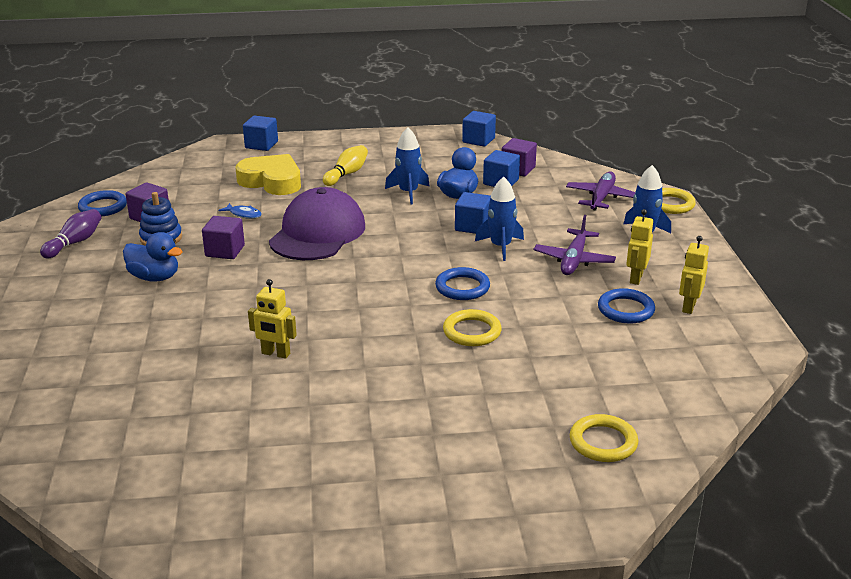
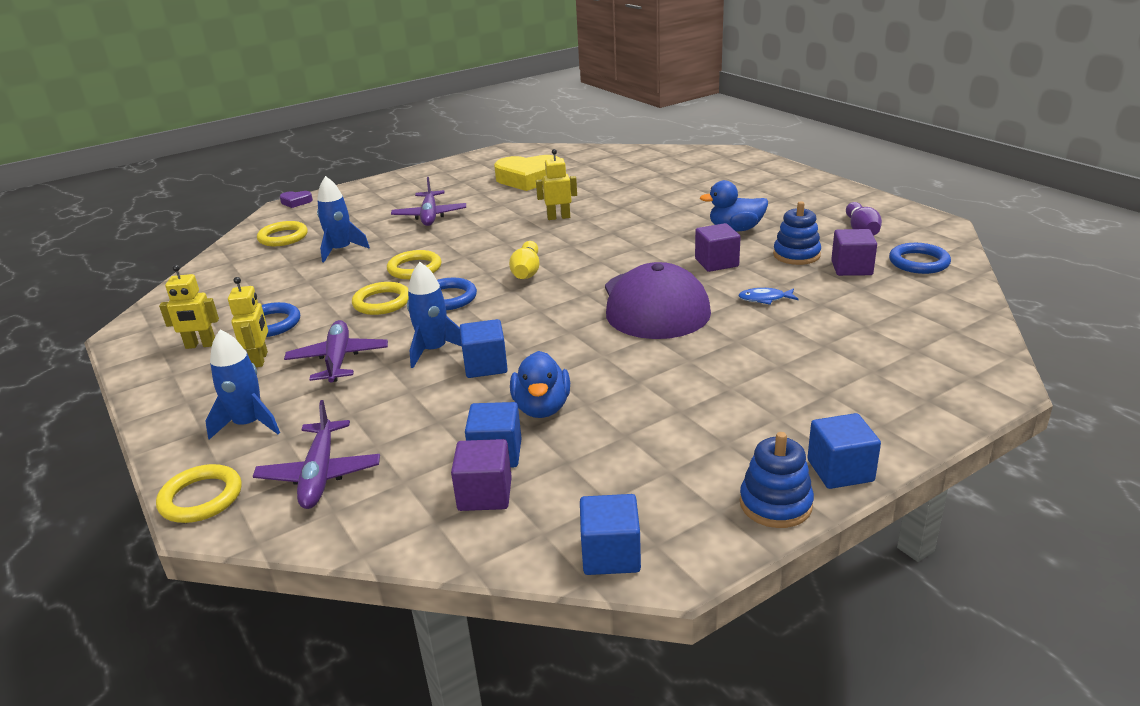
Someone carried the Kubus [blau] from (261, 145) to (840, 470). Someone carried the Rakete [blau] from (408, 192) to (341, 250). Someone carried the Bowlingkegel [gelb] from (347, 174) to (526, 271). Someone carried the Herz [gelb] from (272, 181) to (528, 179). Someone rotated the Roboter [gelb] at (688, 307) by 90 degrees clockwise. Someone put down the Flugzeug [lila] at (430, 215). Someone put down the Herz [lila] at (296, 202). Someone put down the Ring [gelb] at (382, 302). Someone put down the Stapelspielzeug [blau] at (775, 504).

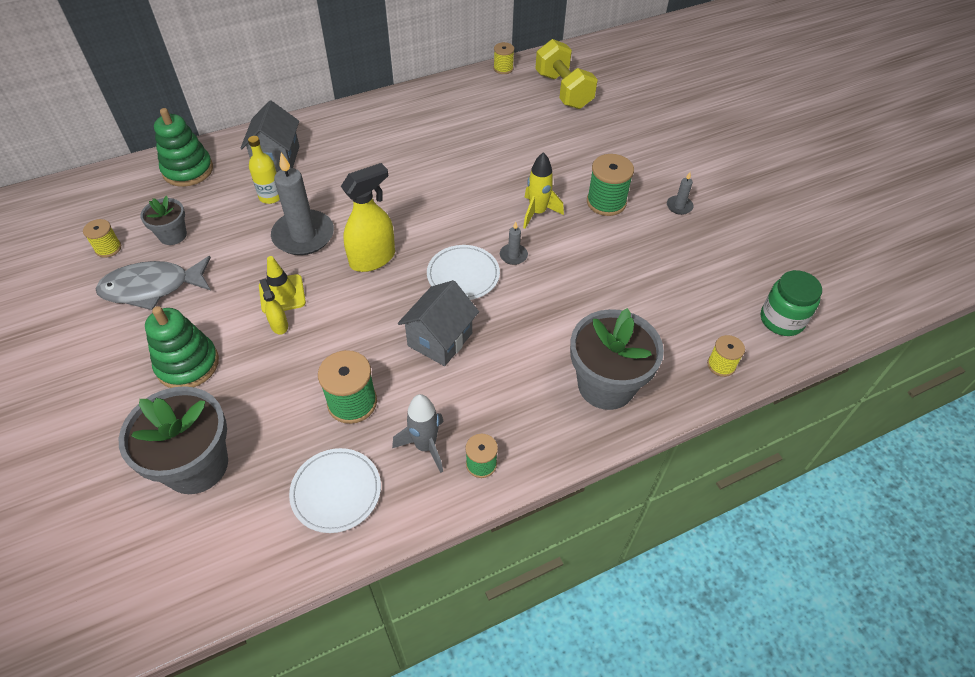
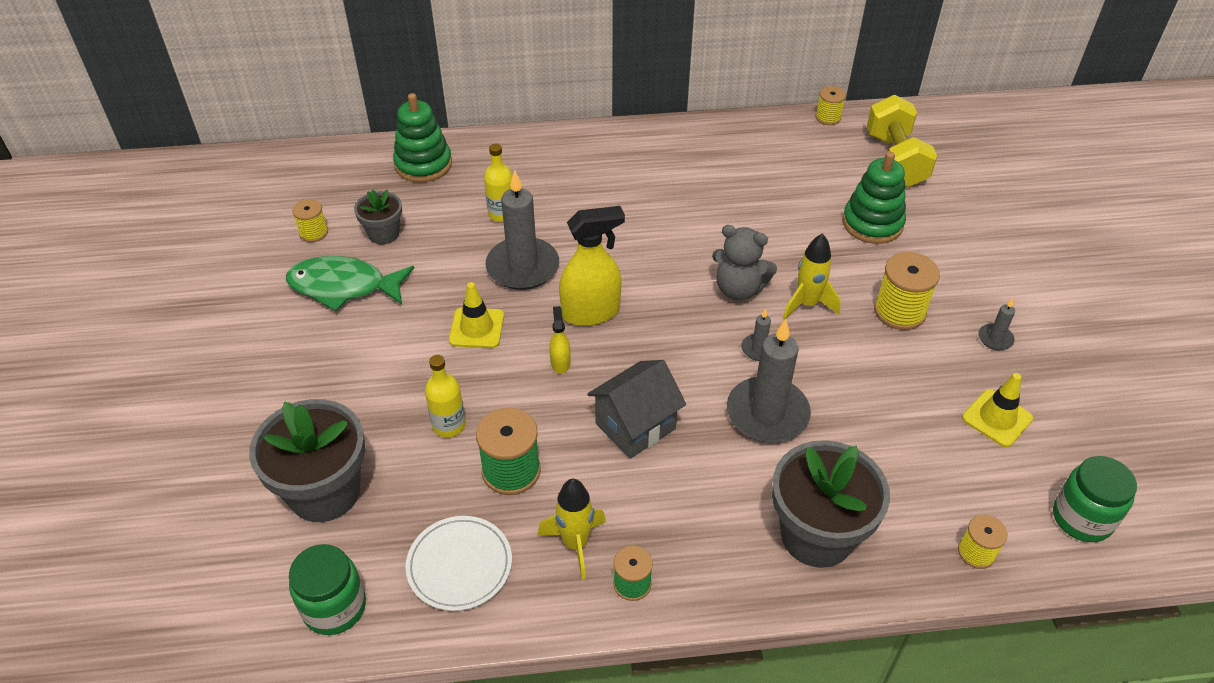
Someone took away the Haus [grau] at (277, 158). Someone repainted the Garnrolle [grün] at (606, 202), which became the Garnrolle [gelb] at (899, 311). Someone took away the Teller [weiß] at (463, 275). Someone repainted the Fisch [grau] at (152, 287), which became the Fisch [grün] at (344, 286). Someone carried the Sprühflasche [gelb] from (279, 325) to (560, 362). Someone carried the Stapelspielzeug [grün] from (188, 364) to (872, 223). Someone repainted the Rakete [grau] at (425, 446), which became the Rakete [gelb] at (575, 544). Someone put down the Teddybär [grau] at (739, 289). Someone put down the Kerze [grau] at (767, 413). Someone put down the Flasche [gelb] at (449, 425). Someone put down the Leitkegel [gelb] at (997, 418). Someone put down the Einmachglas [grün] at (334, 607).

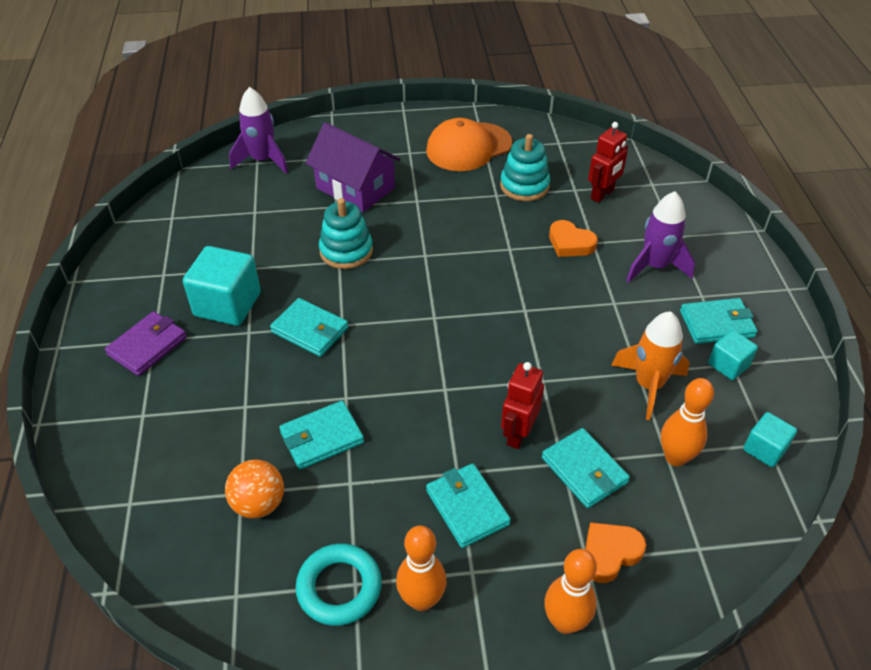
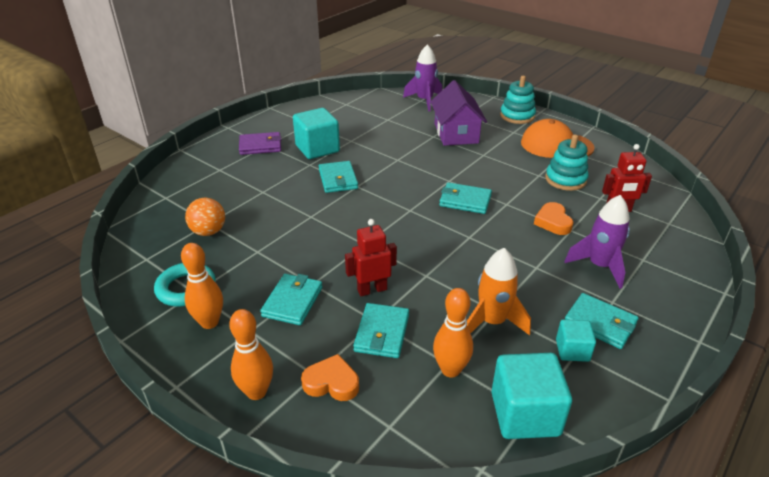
Someone carried the Stapelspielzeug [türkis] from (346, 251) to (517, 116). Someone carried the Geldbörse [türkis] from (322, 437) to (465, 201). Someone scaled the Kubus [türkis] at (764, 449) by 1.80.

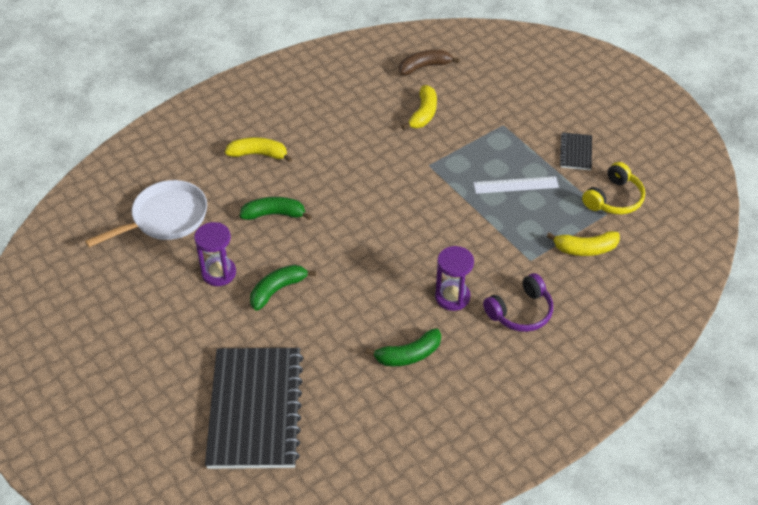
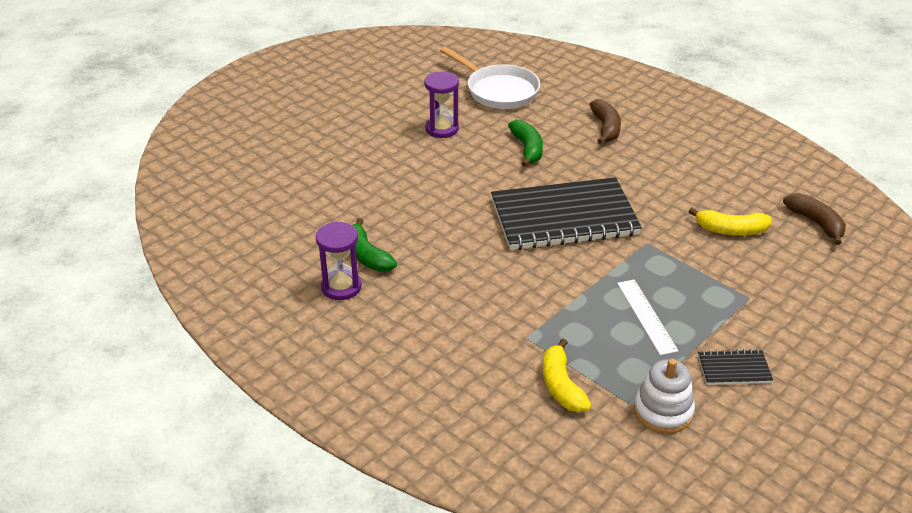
Someone repainted the Banane [gelb] at (258, 154), which became the Banane [braun] at (606, 128). Someone swapped the Kopfhörer [gelb] at (614, 199) for the Stapelspielzeug [weiß] at (663, 411). Someone carried the Sanduhr [lila] from (452, 297) to (341, 287). Someone took away the Banane [grün] at (277, 290). Someone took away the Kopfhörer [lila] at (520, 312). Someone carried the Notizbuch [schwarz] from (255, 409) to (564, 217).

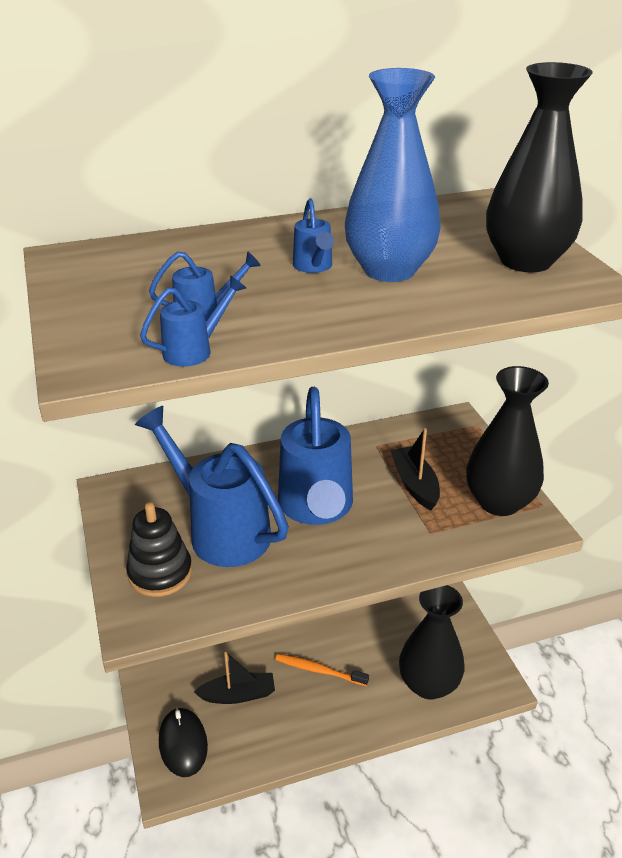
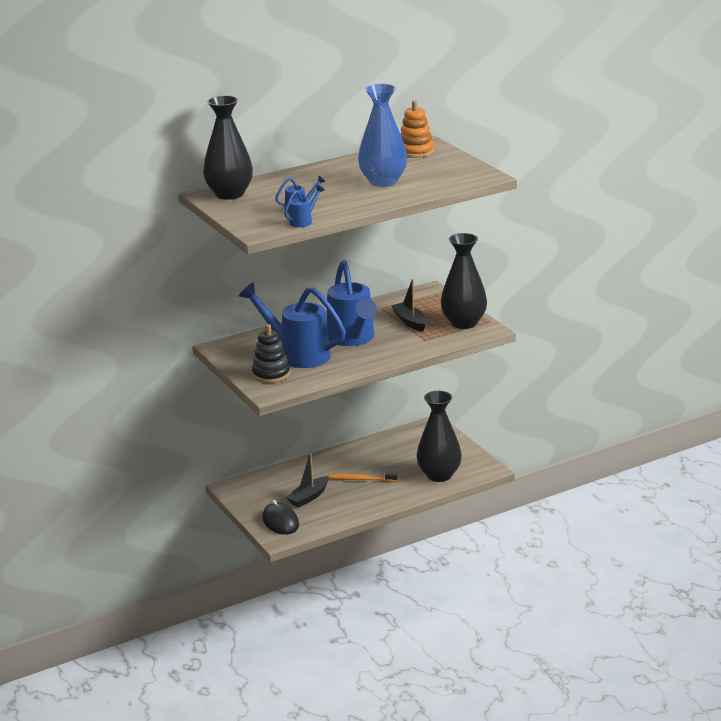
Someone carried the Vase [schwarz] from (525, 261) to (229, 194). Someone took away the Gießkanne [blau] at (314, 267). Someone rotated the Boot [schwarz] at (238, 695) by 150 degrees clockwise. Someone put down the Stapelspielzeug [orange] at (415, 151).

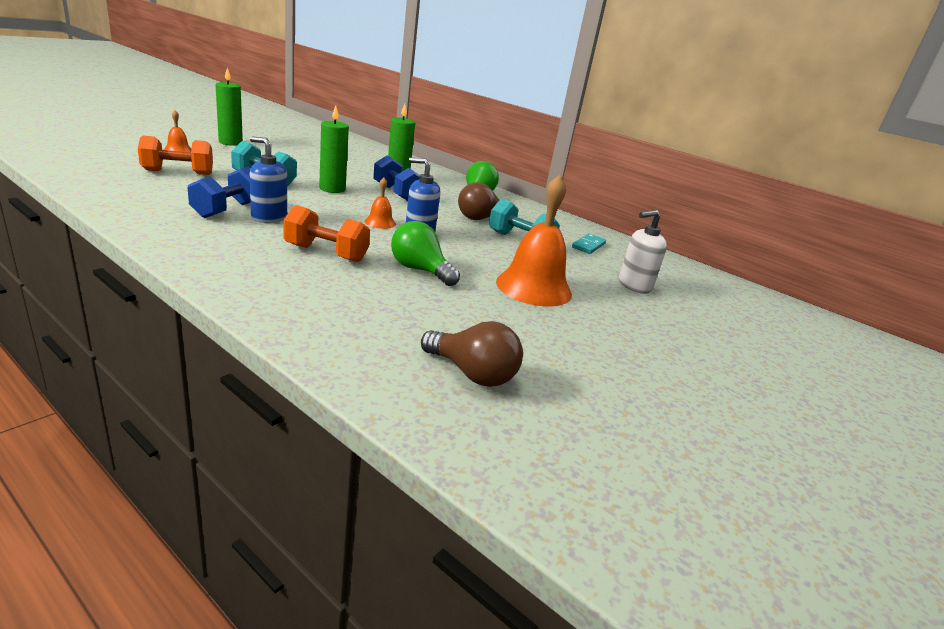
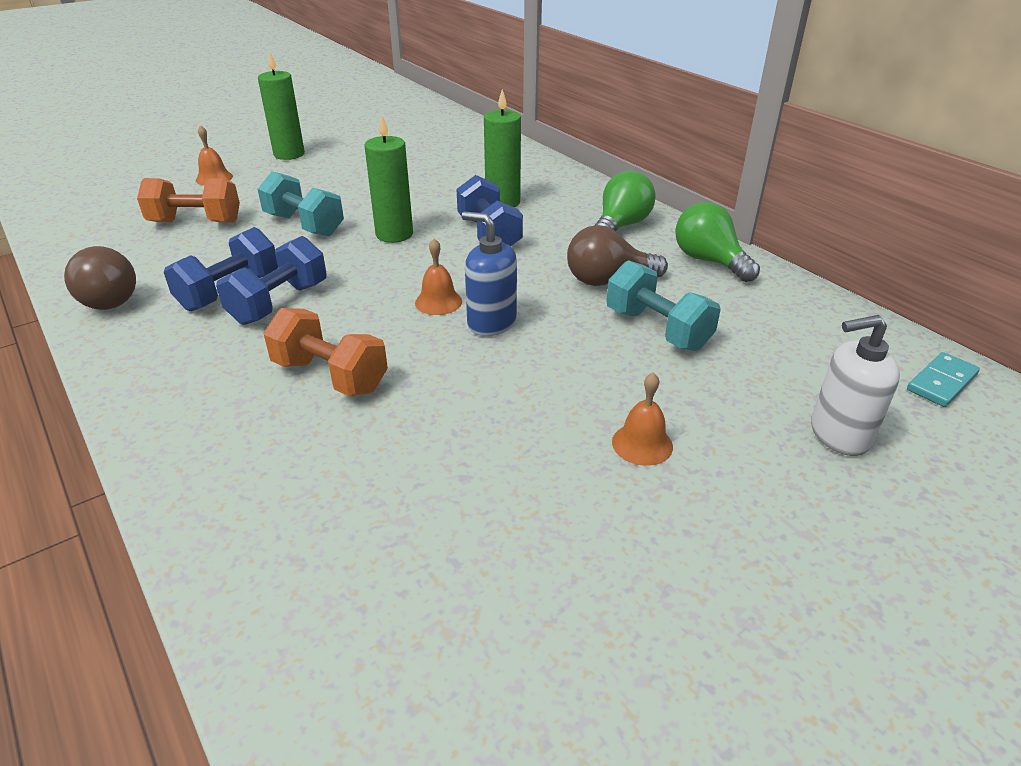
Someone swapped the Seifenspender [blau] at (269, 217) for the Hantel [blau] at (279, 303). Someone scaled the Glocke [orange] at (534, 287) by 0.47. Someone carried the Glühbirne [grün] from (420, 270) to (709, 261). Someone carried the Dominostein [türkis] from (588, 245) to (941, 382). Someone carried the Glühbirne [braun] from (472, 374) to (106, 299).

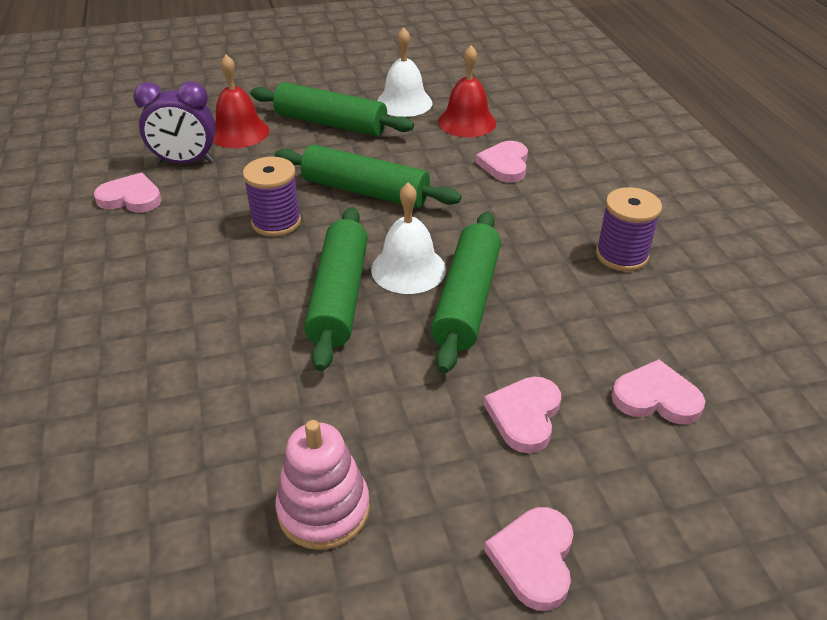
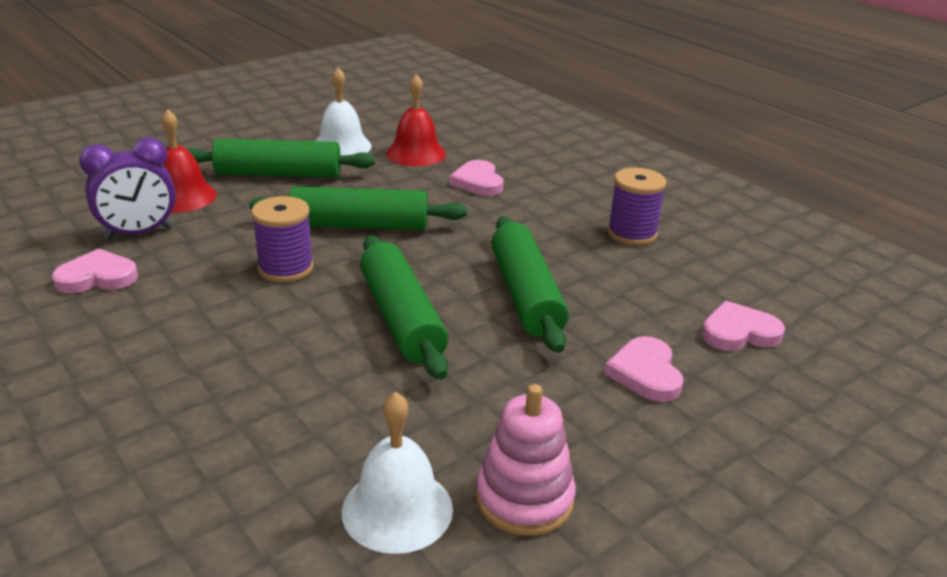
Someone carried the Glocke [weiß] from (408, 269) to (397, 509). Someone took away the Herz [rosa] at (534, 559).

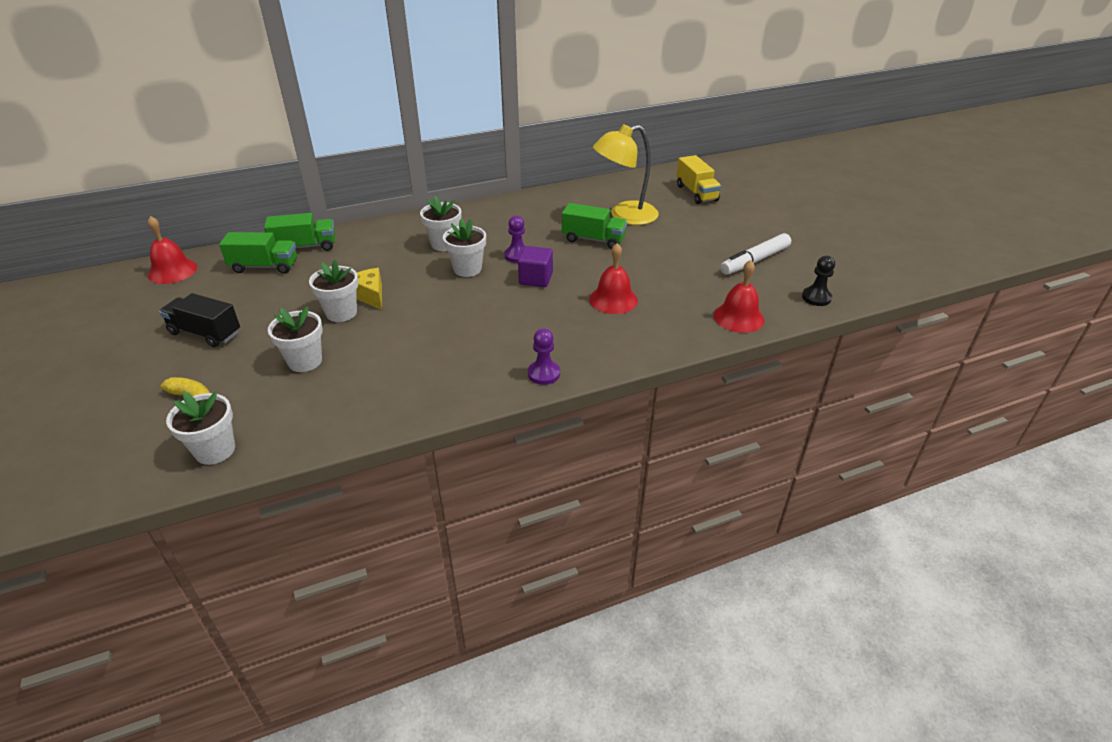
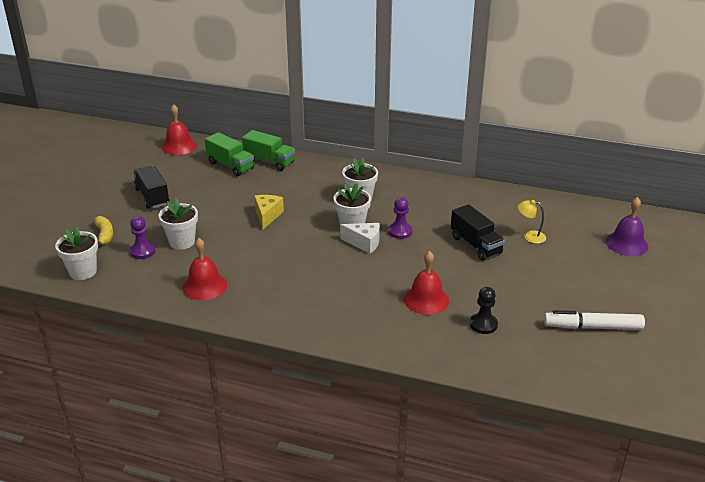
Someone scaled the Lampe [gelb] at (624, 216) by 0.45. Someone swapped the Lastwagen [gelb] at (696, 193) for the Glocke [lila] at (626, 243). Someone repainted the Lastwagen [grün] at (593, 240), which became the Lastwagen [schwarz] at (476, 245). Someone took away the Kubus [lila] at (536, 279). Someone carried the Bauer [schwarz] from (816, 298) to (483, 324). Someone took away the Blumentopf [weiß] at (341, 313). Someone carried the Glocke [rot] from (738, 317) to (204, 286). Someone carried the Bauer [lila] from (544, 374) to (142, 251). Someone put down the Käse [weiß] at (364, 243).

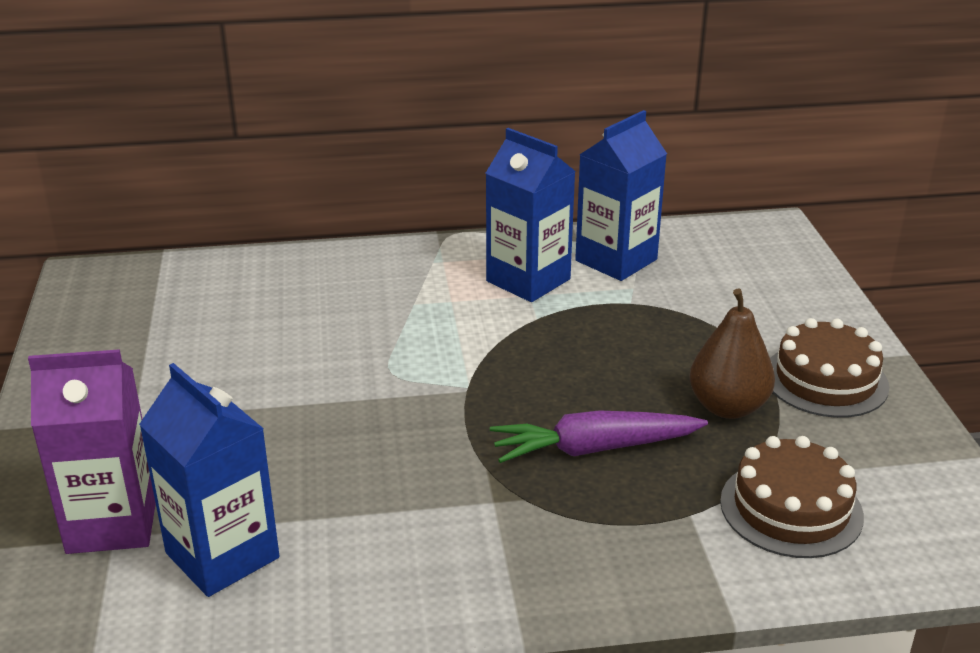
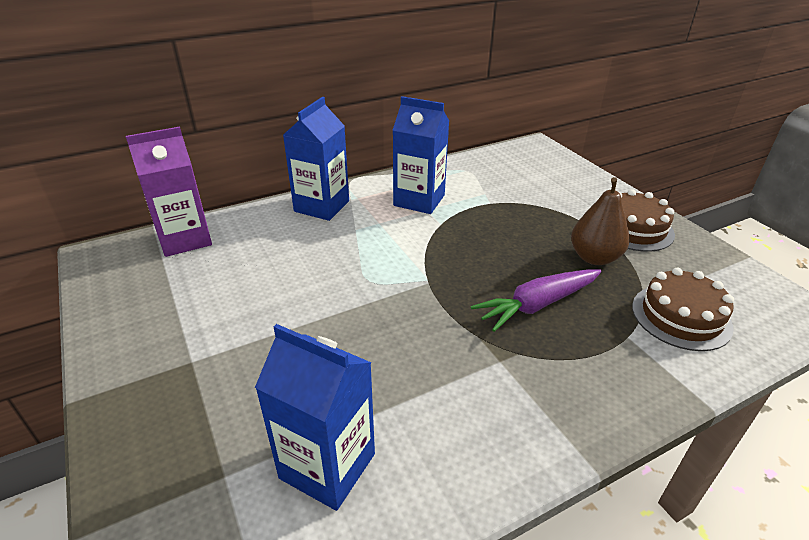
Someone carried the Getränkekarton [blau] from (616, 260) to (322, 206). Someone carried the Getränkekarton [lila] from (112, 523) to (185, 239).

